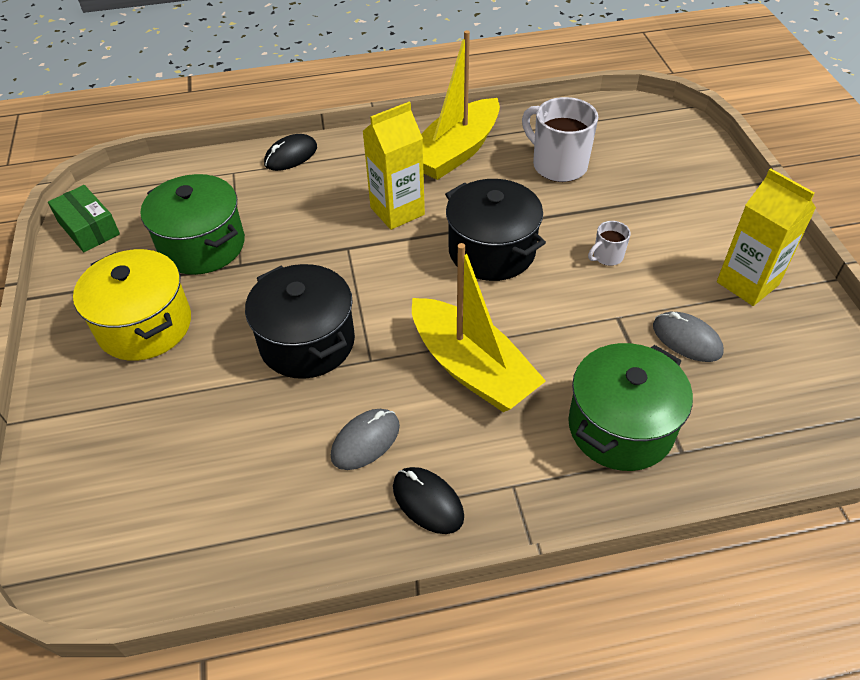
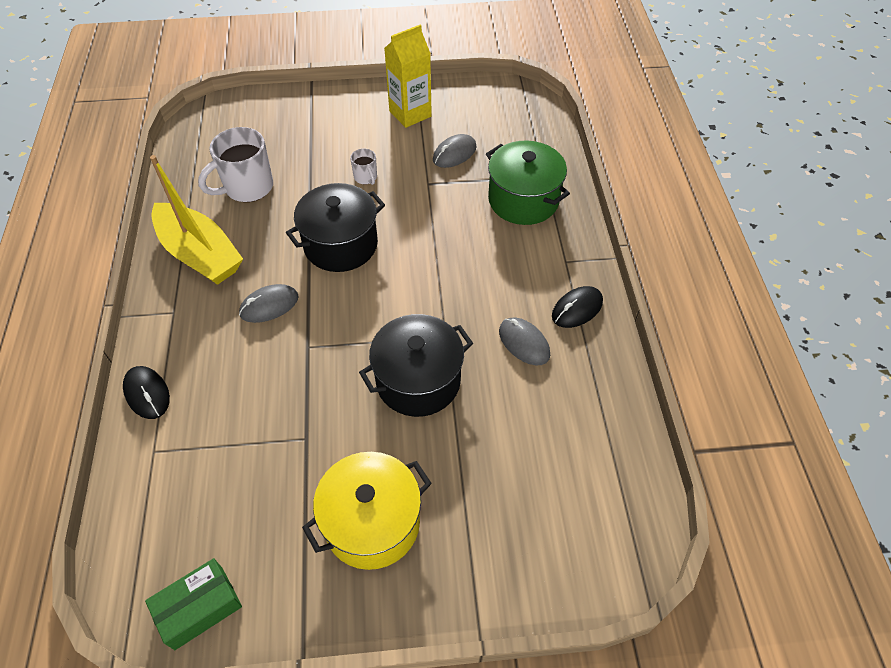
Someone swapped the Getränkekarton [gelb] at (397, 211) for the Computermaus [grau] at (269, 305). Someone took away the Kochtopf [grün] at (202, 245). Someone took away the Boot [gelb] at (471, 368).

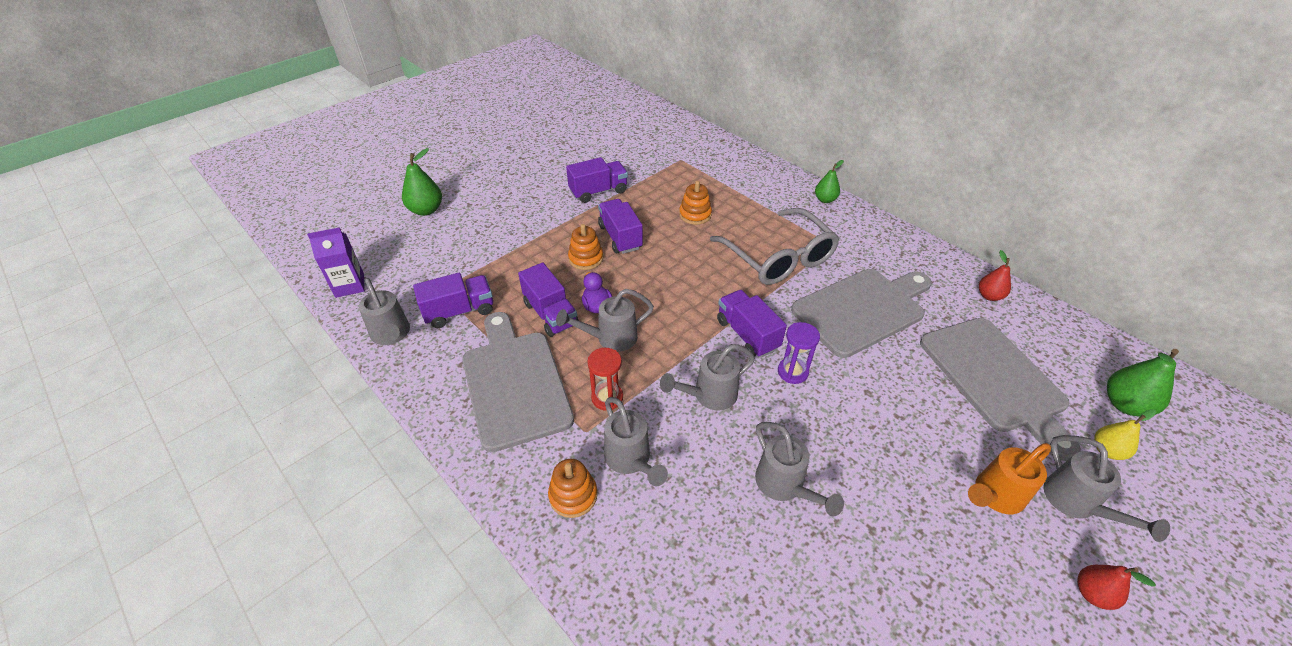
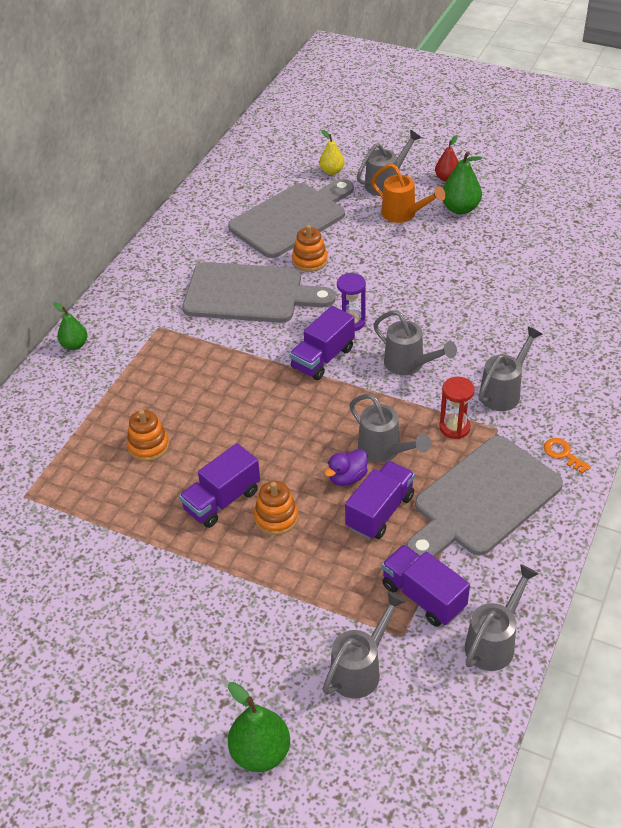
Someone took away the Lastwagen [lila] at (598, 191). Someone took away the Brille [grau] at (779, 258). Someone took away the Getränkekarton [lila] at (349, 285). Someone took away the Birne [rot] at (989, 296). Someone rotated the Schneidebrett [grau] at (862, 310) by 150 degrees clockwise. Someone carried the Birne [grün] from (1125, 404) to (460, 208). Someone carried the Gießkanne [grau] from (784, 486) to (360, 669). Someone carried the Stapelspielzeug [orange] from (573, 495) to (310, 260). Someone put down the Schlüssel [orange] at (563, 454).

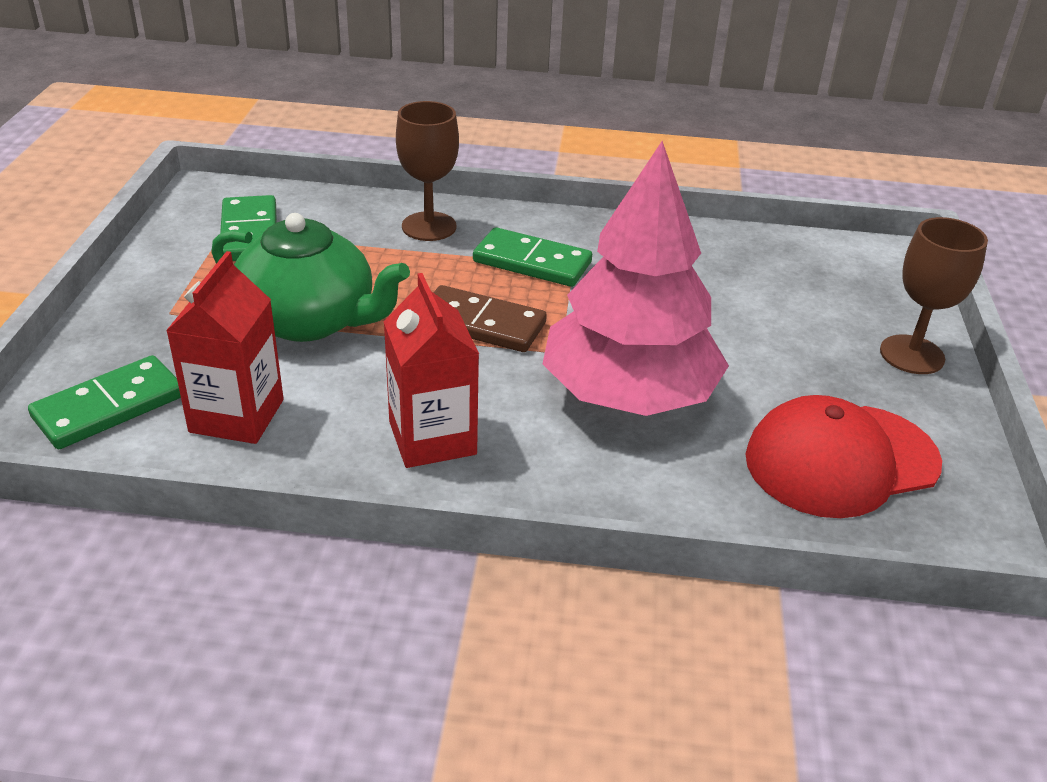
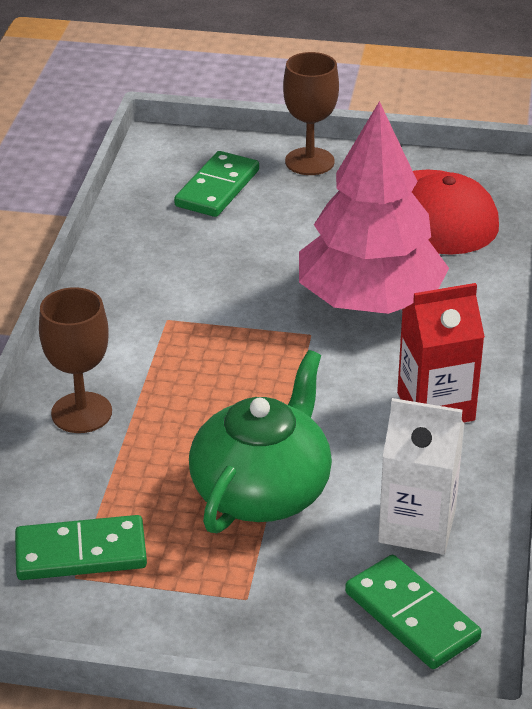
Someone carried the Dominostein [grün] from (532, 262) to (217, 188). Someone repainted the Getränkekarton [rot] at (237, 416), which became the Getränkekarton [weiß] at (417, 526). Someone took away the Dominostein [braun] at (481, 324).

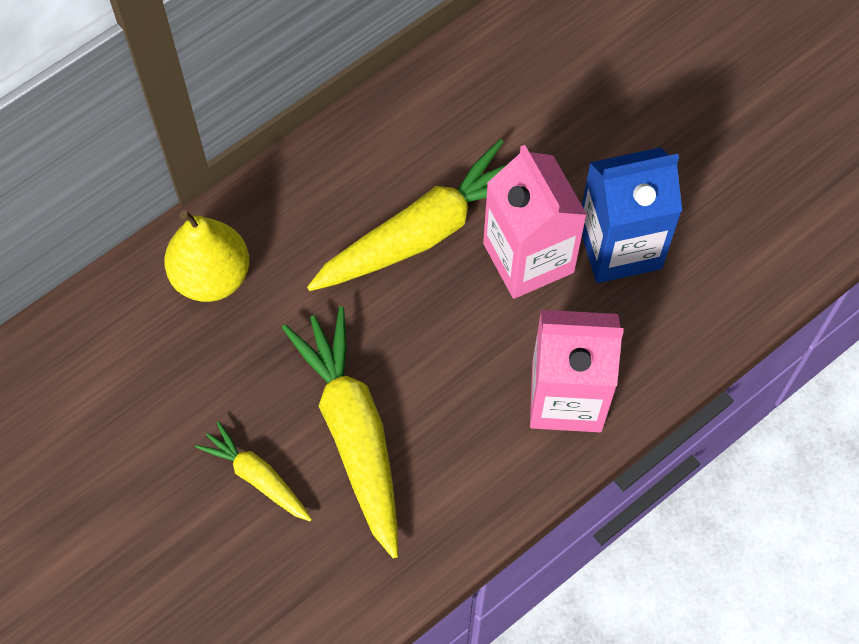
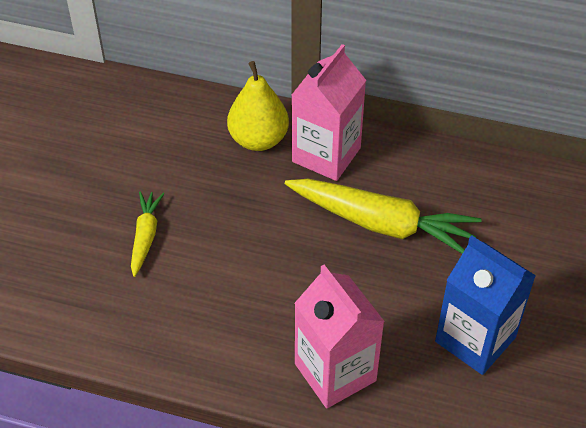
Someone carried the Getränkekarton [rosa] from (528, 258) to (326, 155). Someone took away the Karotte [gelb] at (353, 433).

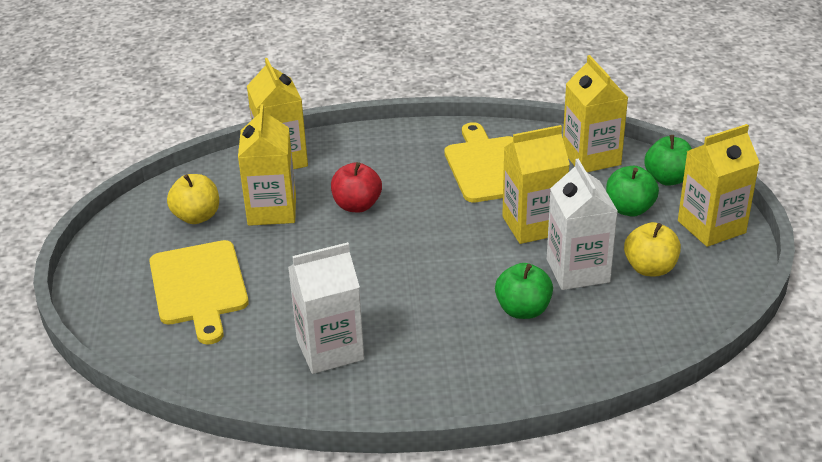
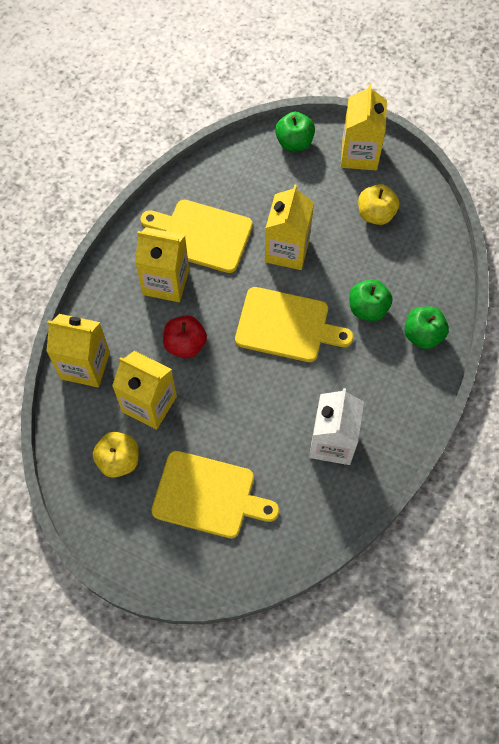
Someone carried the Getränkekarton [gelb] from (591, 157) to (166, 282). Someone took away the Getränkekarton [weiß] at (578, 270). Someone carried the Apfel [grün] from (629, 209) to (422, 335). Someone put down the Schneidebrett [gelb] at (286, 325).

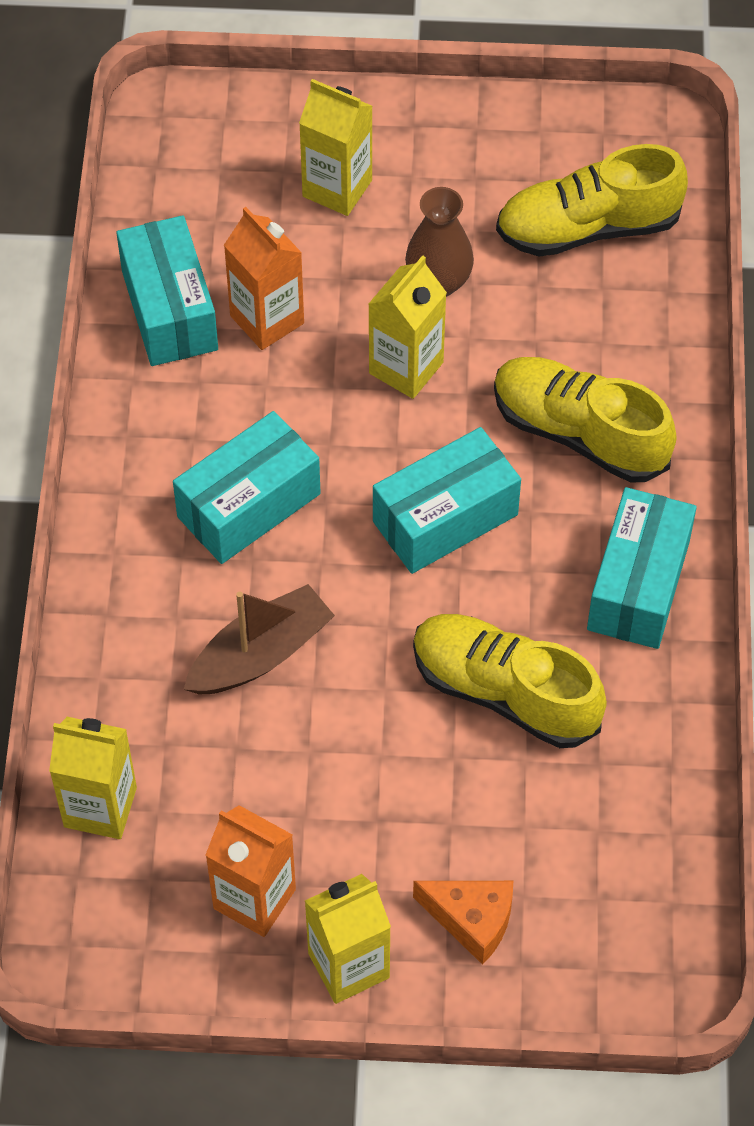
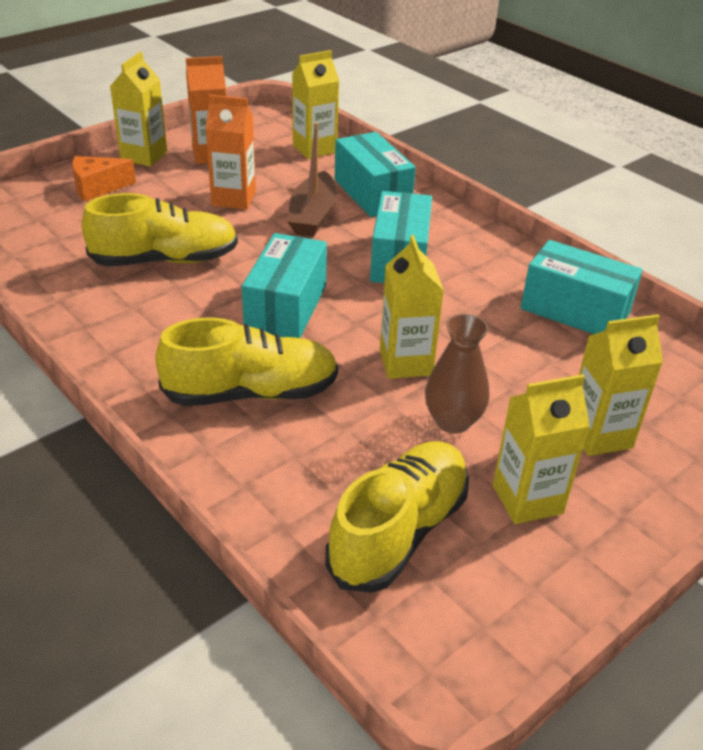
Someone carried the Getränkekarton [orange] from (267, 319) to (233, 199). Someone carried the Schachtel [türkis] from (638, 585) to (372, 193). Someone put down the Getränkekarton [gelb] at (527, 499).

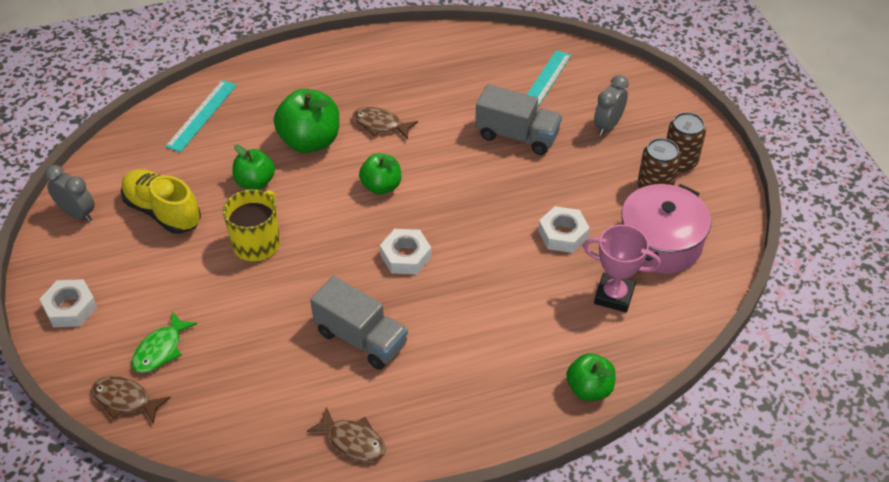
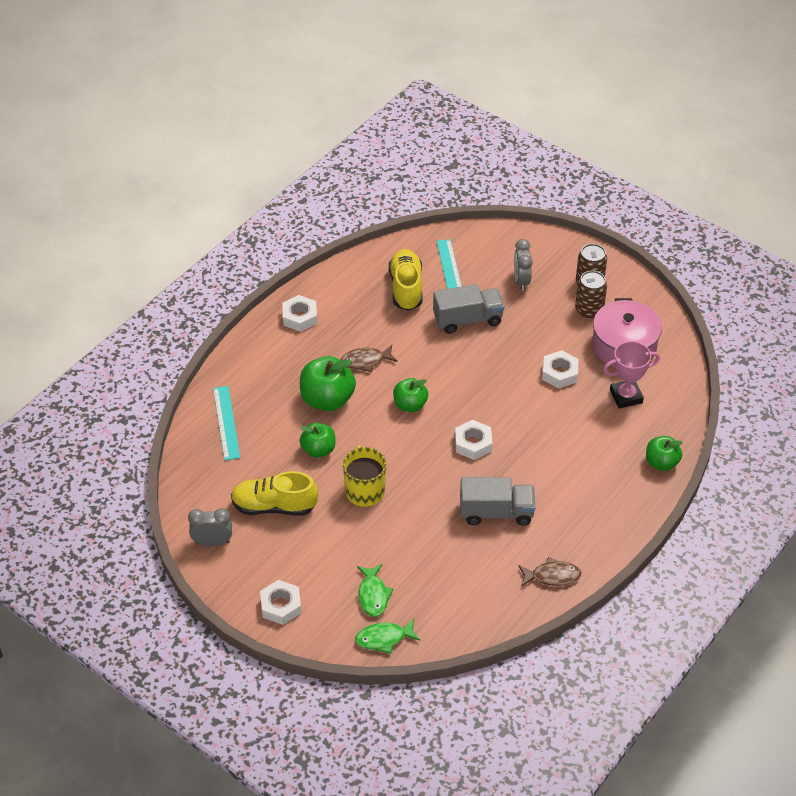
Someone repainted the Fisch [braun] at (125, 400), which became the Fisch [grün] at (384, 638). Someone put down the Schuh [gelb] at (406, 288). Someone put down the Sechskantmutter [weiß] at (300, 317).

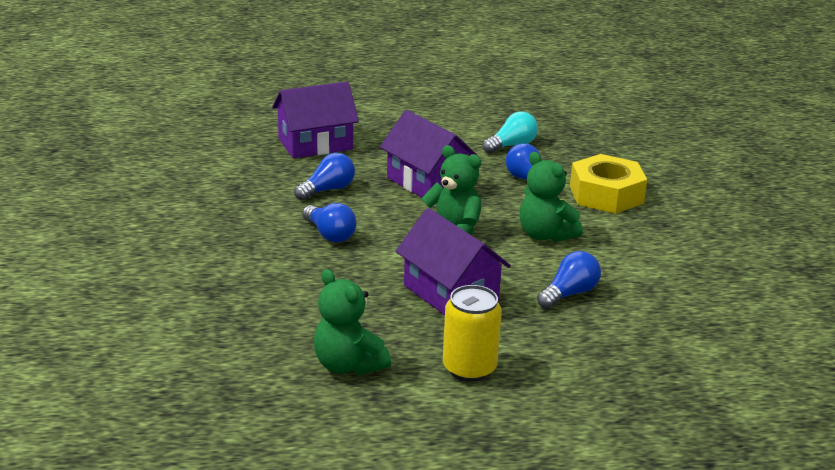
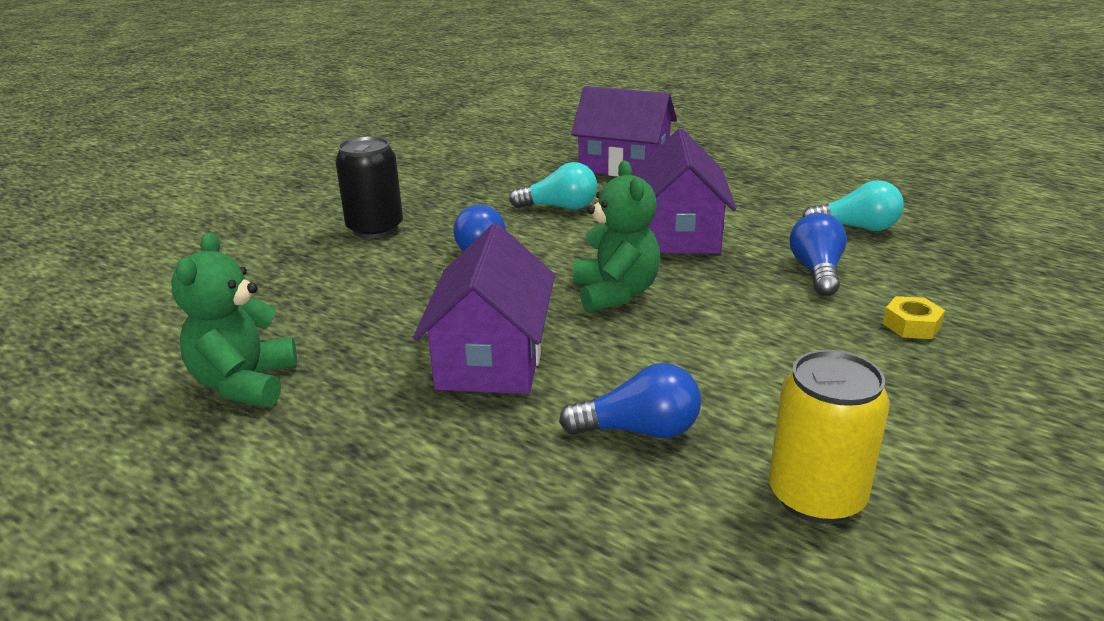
Someone took away the Teddybär [grün] at (545, 235). Someone repainted the Glühbirne [blau] at (327, 190), which became the Glühbirne [türkis] at (559, 207). Someone scaled the Sechskantmutter [gelb] at (606, 194) by 0.43. Someone carried the Dose [gelb] from (469, 368) to (816, 496). Someone put down the Dose [schwarz] at (375, 229).

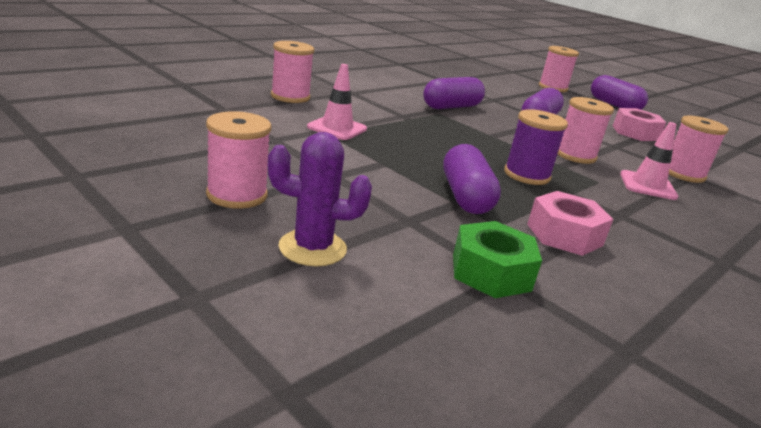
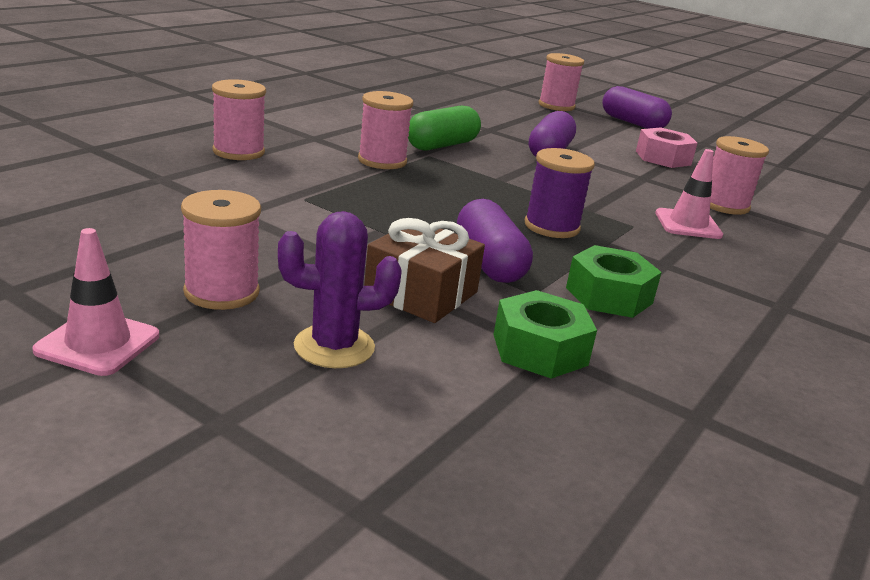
Someone carried the Leitkegel [rosa] from (337, 128) to (98, 343). Someone repainted the Kapsel [lila] at (451, 107), which became the Kapsel [grün] at (442, 145). Someone carried the Garnrolle [rosa] from (575, 155) to (382, 161). Someone repainted the Sechskantmutter [rosa] at (564, 235), which became the Sechskantmutter [grün] at (609, 295). Someone put down the Geschenk [braun] at (421, 293).

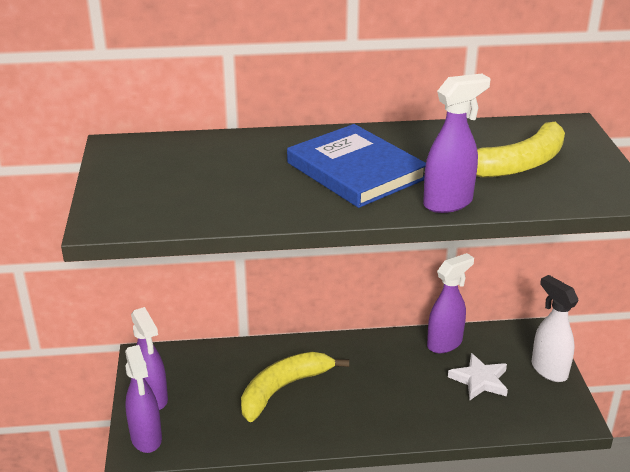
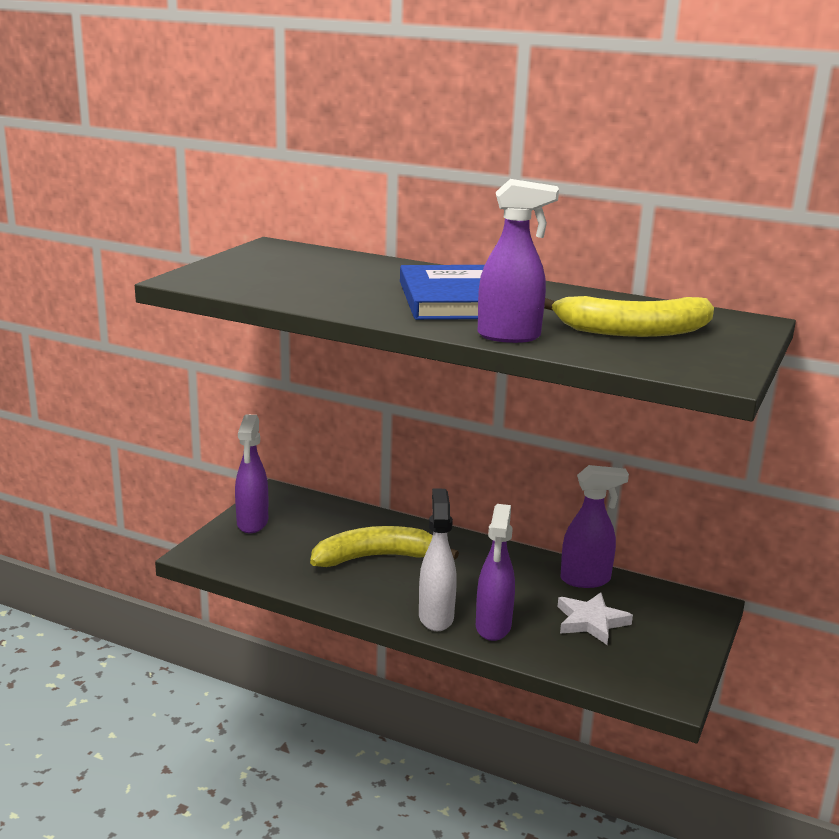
Someone carried the Sprühflasche [weiß] from (548, 370) to (436, 617). Someone carried the Sprühflasche [lila] from (146, 438) to (493, 627).

